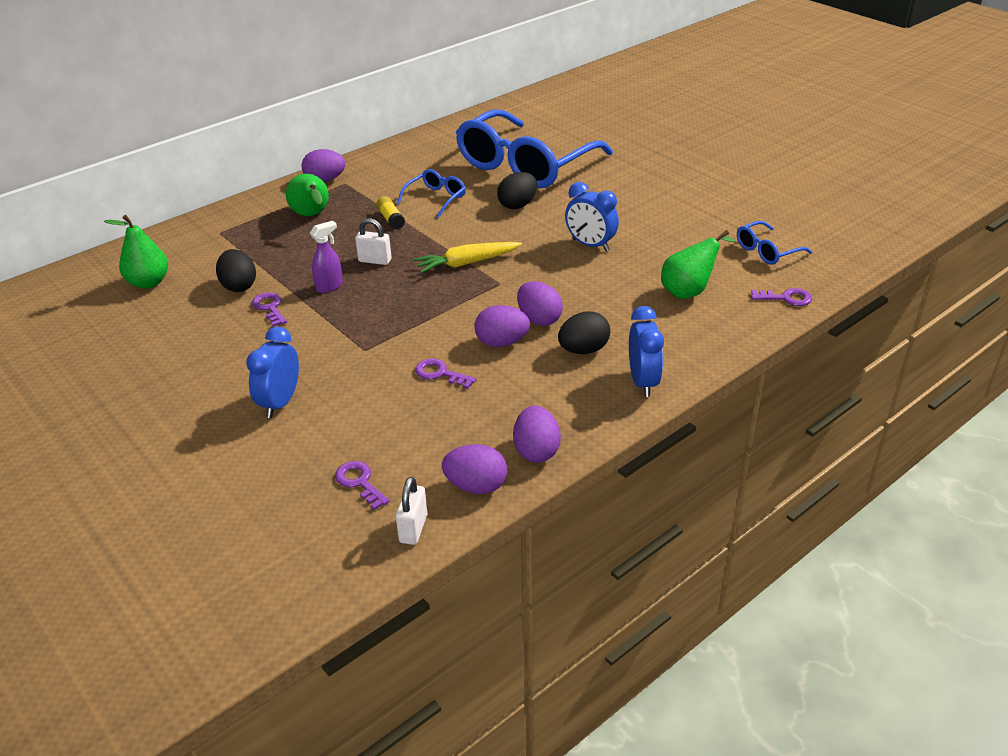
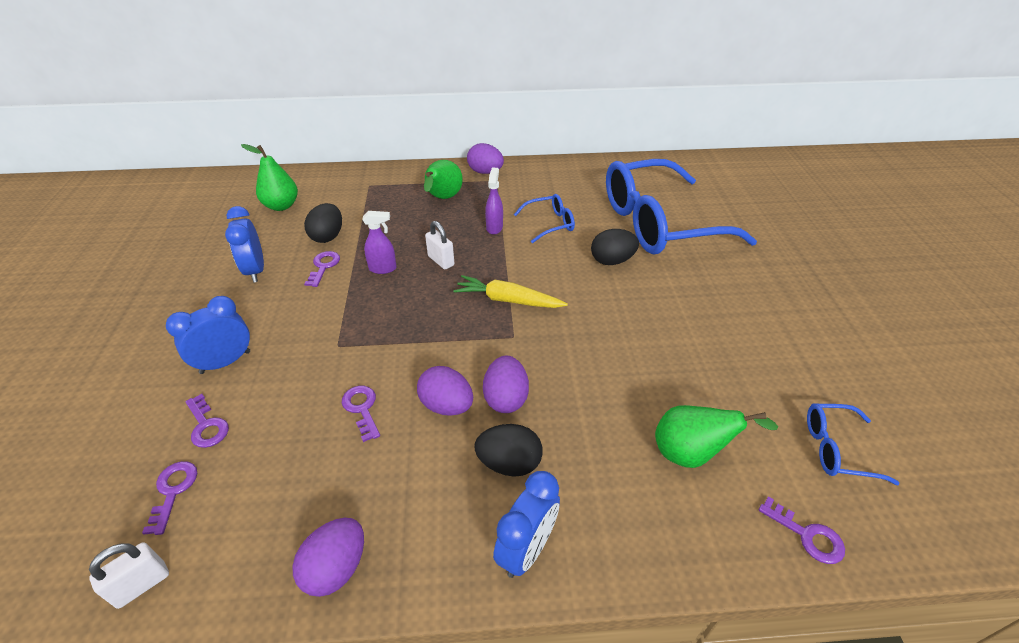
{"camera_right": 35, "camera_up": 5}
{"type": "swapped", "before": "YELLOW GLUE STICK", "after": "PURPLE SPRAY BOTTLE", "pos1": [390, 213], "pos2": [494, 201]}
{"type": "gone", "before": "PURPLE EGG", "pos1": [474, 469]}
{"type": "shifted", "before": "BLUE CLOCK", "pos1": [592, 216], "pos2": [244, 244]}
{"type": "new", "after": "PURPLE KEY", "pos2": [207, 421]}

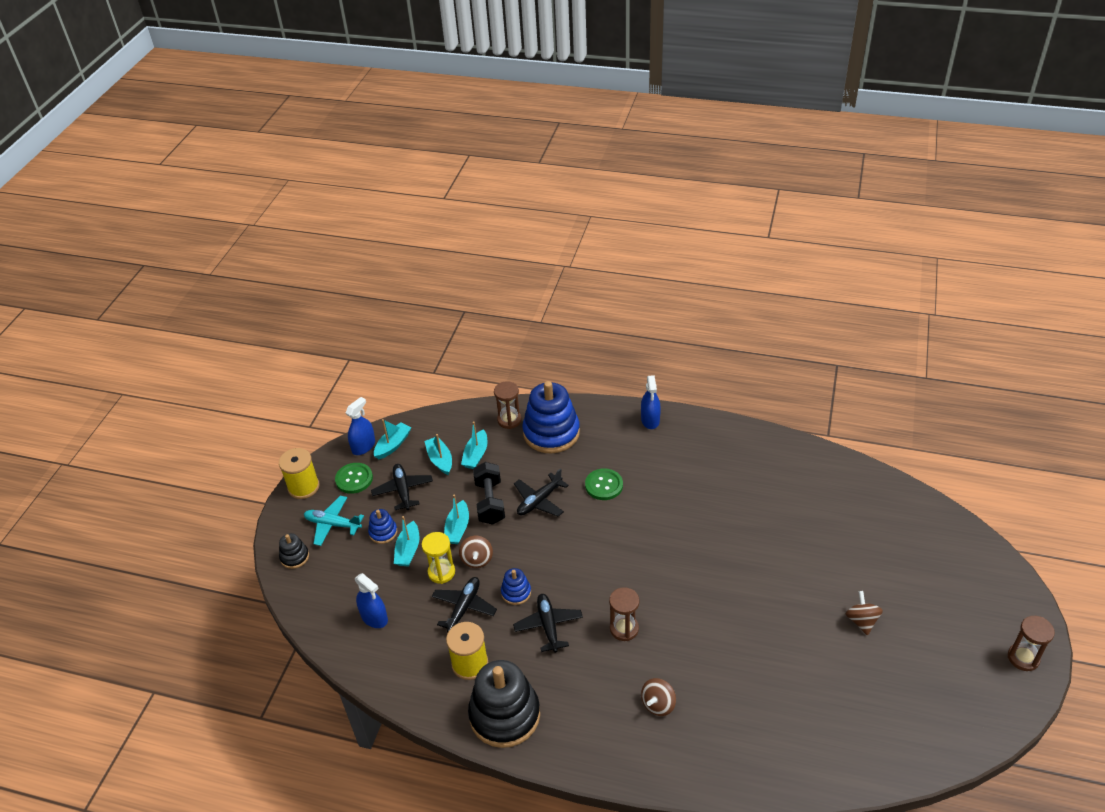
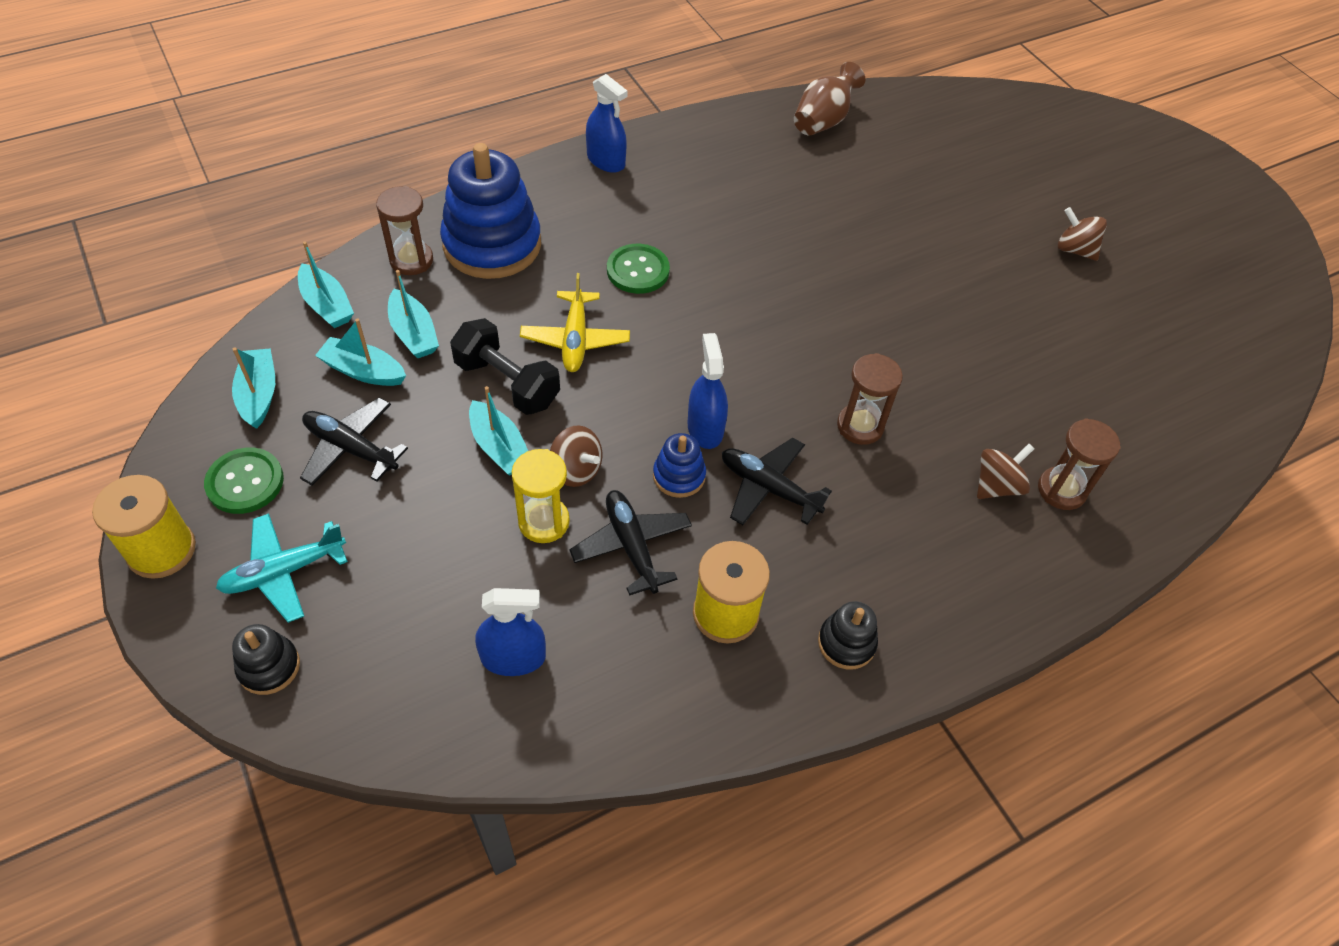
{"camera_right": -50, "camera_up": 10}
{"type": "shifted", "before": "BLUE SPRAY BOTTLE", "pos1": [360, 426], "pos2": [708, 391]}
{"type": "gone", "before": "BLUE STACKING TOY", "pos1": [382, 526]}
{"type": "shifted", "before": "TURQUOISE BOAT", "pos1": [407, 541], "pos2": [326, 284]}
{"type": "scaled", "before": "BLACK STACKING TOY", "pos1": [504, 704], "pos2": [848, 635], "scale": 0.46}
{"type": "repainted", "before": "BLACK PLANE", "after": "YELLOW PLANE", "pos1": [541, 492], "pos2": [575, 322]}
{"type": "rotated", "before": "BROWN SPINNING TOP", "pos1": [658, 697], "pos2": [1006, 471], "turn": -120}
{"type": "shifted", "before": "BROWN HOURGLASS", "pos1": [1031, 643], "pos2": [1079, 464]}
{"type": "new", "after": "BROWN VASE", "pos2": [829, 99]}

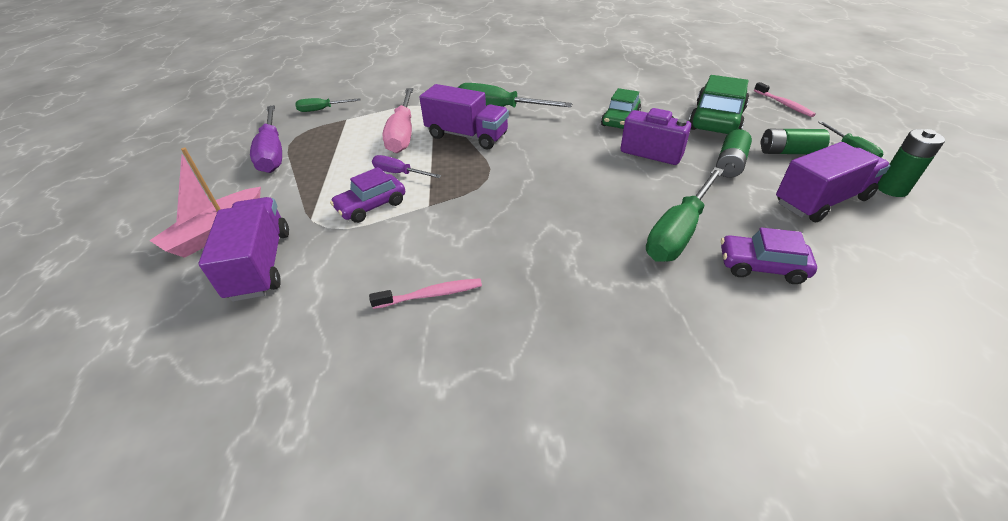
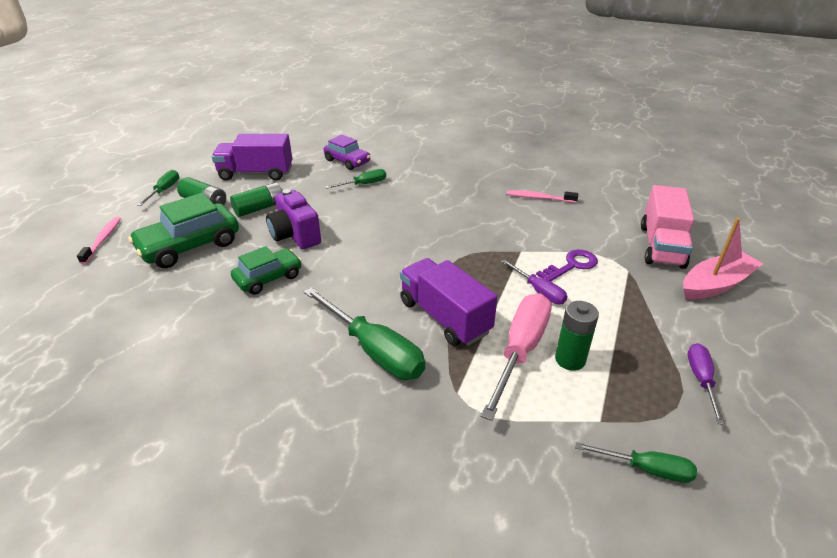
{"camera_right": -155, "camera_up": -5}
{"type": "repainted", "before": "PURPLE TRUCK", "after": "PINK TRUCK", "pos1": [244, 249], "pos2": [667, 227]}
{"type": "scaled", "before": "PURPLE SCREWDRIVER", "pos1": [266, 139], "pos2": [706, 384], "scale": 0.55}
{"type": "swapped", "before": "PURPLE CAR", "after": "PURPLE KEY", "pos1": [367, 195], "pos2": [567, 266]}
{"type": "scaled", "before": "GREEN SCREWDRIVER", "pos1": [685, 214], "pos2": [355, 179], "scale": 0.55}
{"type": "shifted", "before": "GREEN BATTERY", "pos1": [911, 163], "pos2": [577, 336]}

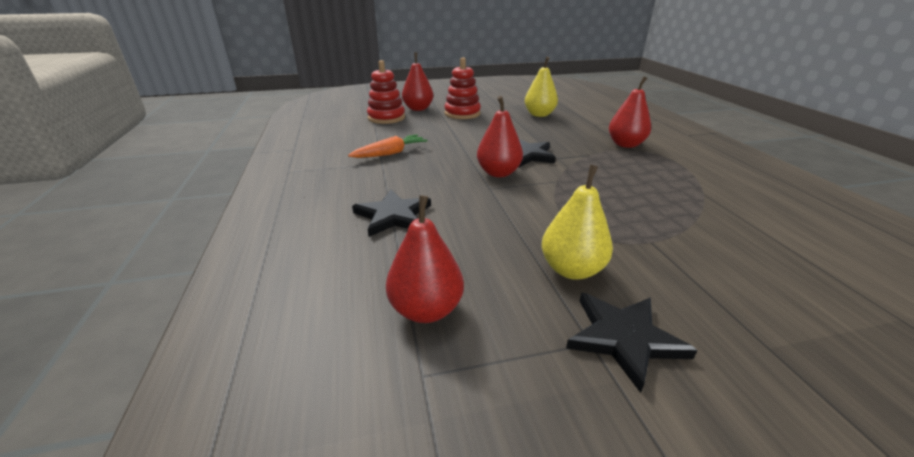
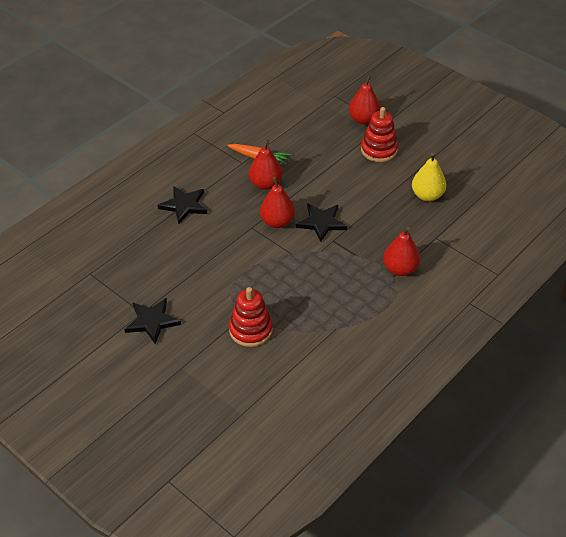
{"camera_right": 55, "camera_up": 15}
{"type": "shifted", "before": "RED STACKING TOY", "pos1": [386, 92], "pos2": [251, 317]}
{"type": "shifted", "before": "RED PEAR", "pos1": [425, 259], "pos2": [266, 164]}
{"type": "gone", "before": "YELLOW PEAR", "pos1": [577, 222]}

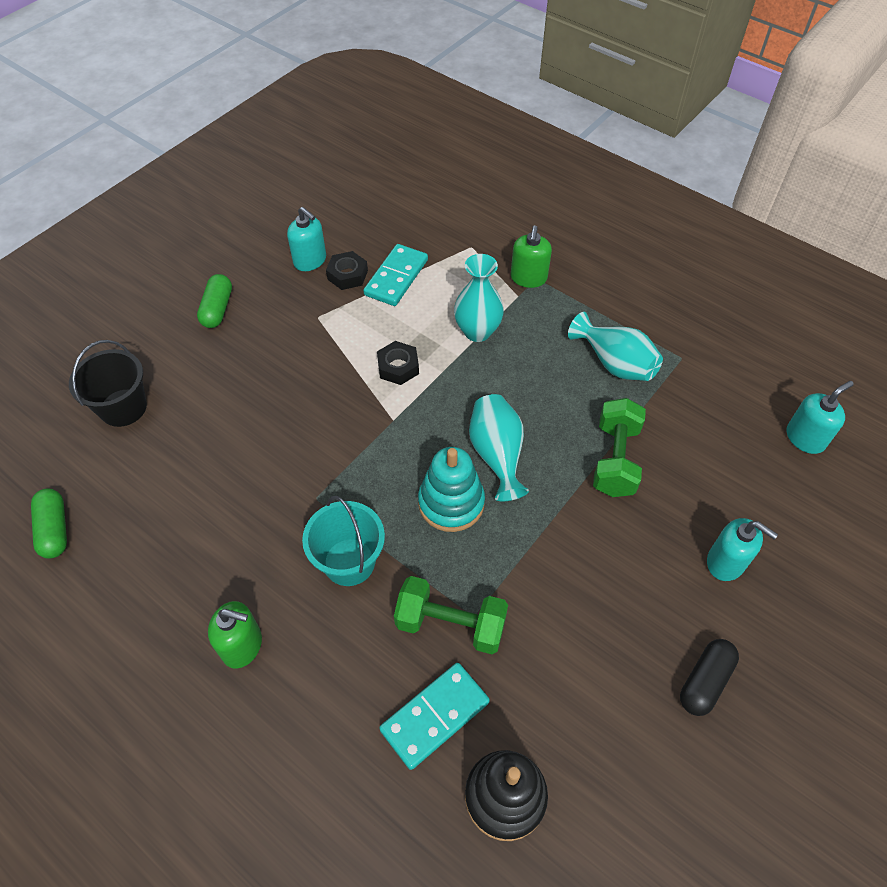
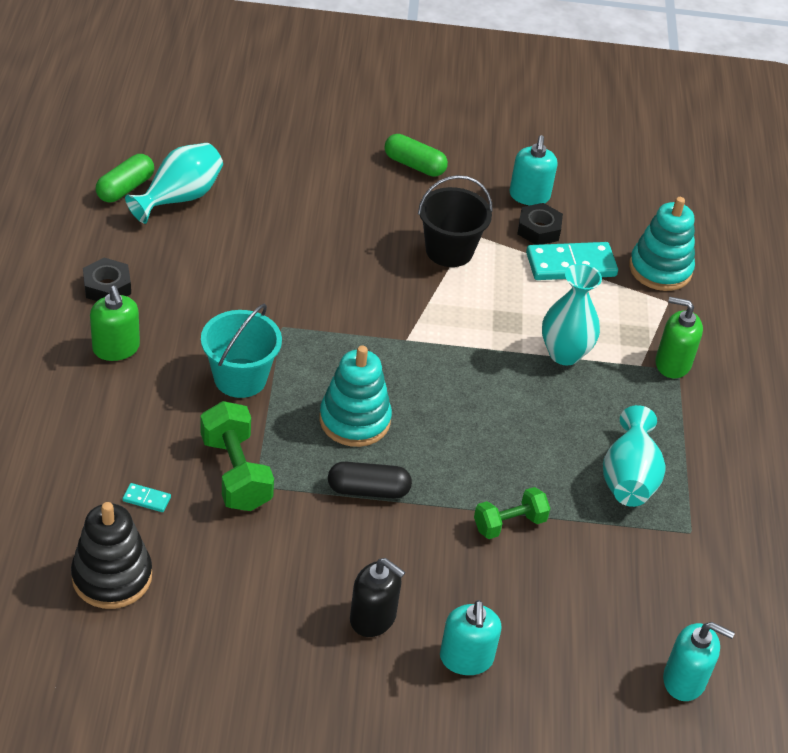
{"camera_right": 50, "camera_up": -10}
{"type": "shifted", "before": "BLACK BUCKET", "pos1": [108, 383], "pos2": [455, 221]}
{"type": "rotated", "before": "GREEN CAPSULE", "pos1": [214, 301], "pos2": [416, 155], "turn": 60}
{"type": "shifted", "before": "BLACK NUT", "pos1": [398, 363], "pos2": [107, 279]}
{"type": "scaled", "before": "TURQUOISE DOMINO", "pos1": [434, 716], "pos2": [146, 497], "scale": 0.43}
{"type": "shifted", "before": "TURQUOISE VASE", "pos1": [499, 447], "pos2": [174, 183]}
{"type": "rotated", "before": "GREEN SOAP DISPENSER", "pos1": [531, 257], "pos2": [679, 337], "turn": 45}
{"type": "scaled", "before": "GREEN DUMBBELL", "pos1": [619, 447], "pos2": [512, 513], "scale": 0.65}
{"type": "shifted", "before": "BLACK CAPSULE", "pos1": [709, 677], "pos2": [370, 480]}
{"type": "new", "after": "BLACK SOAP DISPENSER", "pos2": [377, 597]}
{"type": "new", "after": "TURQUOISE STACKING TOY", "pos2": [662, 244]}

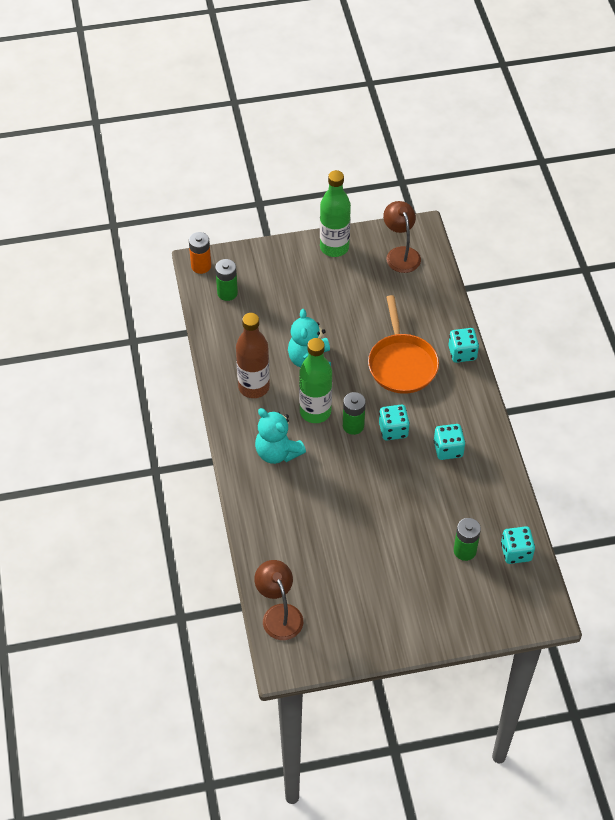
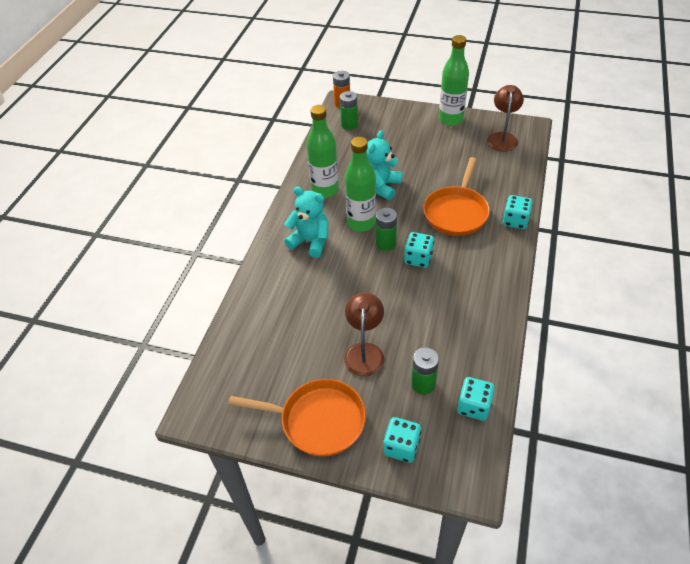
{"camera_right": 30, "camera_up": -5}
{"type": "repainted", "before": "BROWN BOTTLE", "after": "GREEN BOTTLE", "pos1": [253, 355], "pos2": [323, 151]}
{"type": "shifted", "before": "BROWN LAMP", "pos1": [278, 600], "pos2": [364, 334]}
{"type": "rotated", "before": "TURQUOISE TEDDY BEAR", "pos1": [280, 436], "pos2": [306, 222], "turn": 135}
{"type": "shifted", "before": "TURQUOISE DICE", "pos1": [449, 442], "pos2": [402, 440]}
{"type": "new", "after": "ORANGE PAN", "pos2": [297, 418]}

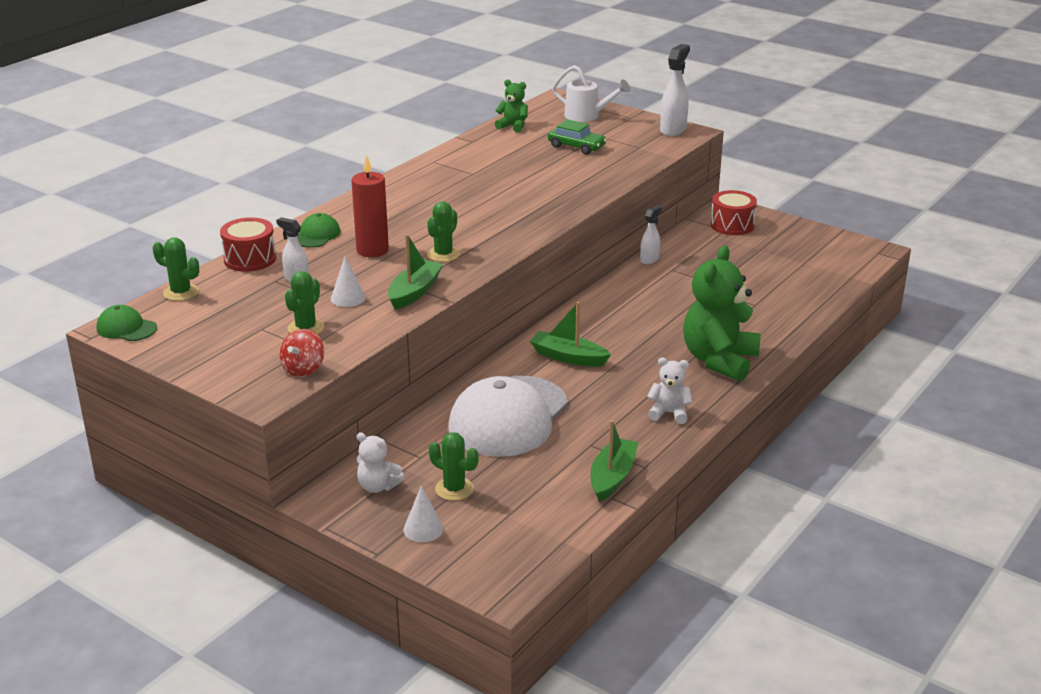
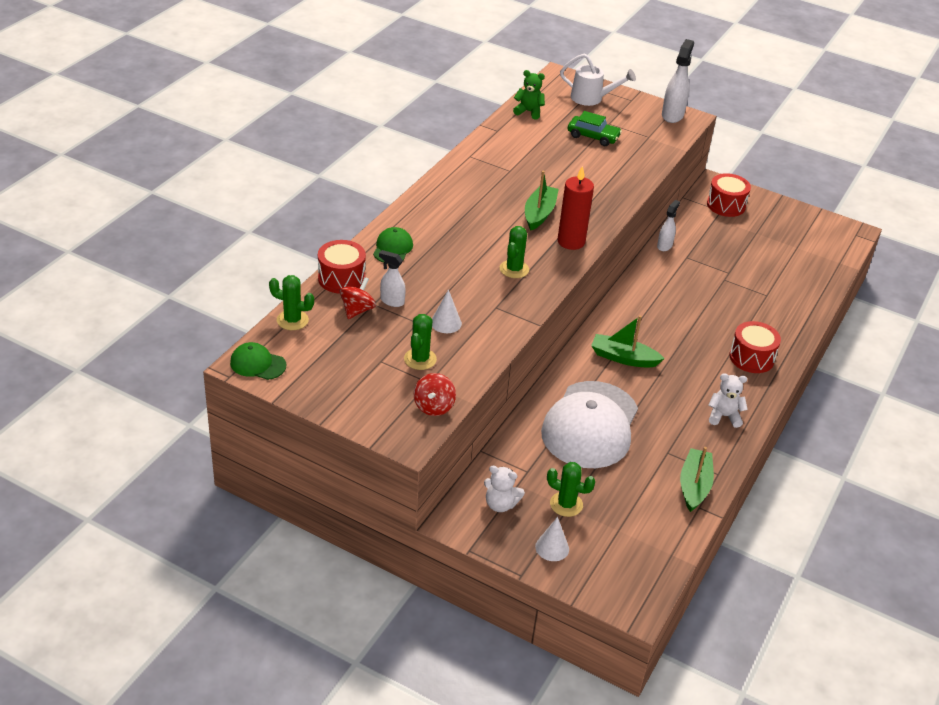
{"camera_right": -10, "camera_up": 10}
{"type": "shifted", "before": "RED CANDLE", "pos1": [370, 206], "pos2": [575, 208]}
{"type": "shifted", "before": "GREEN BOAT", "pos1": [415, 272], "pos2": [542, 201]}
{"type": "swapped", "before": "GREEN TEDDY BEAR", "after": "RED DRUM", "pos1": [722, 314], "pos2": [755, 347]}
{"type": "new", "after": "RED SPINNING TOP", "pos2": [358, 298]}

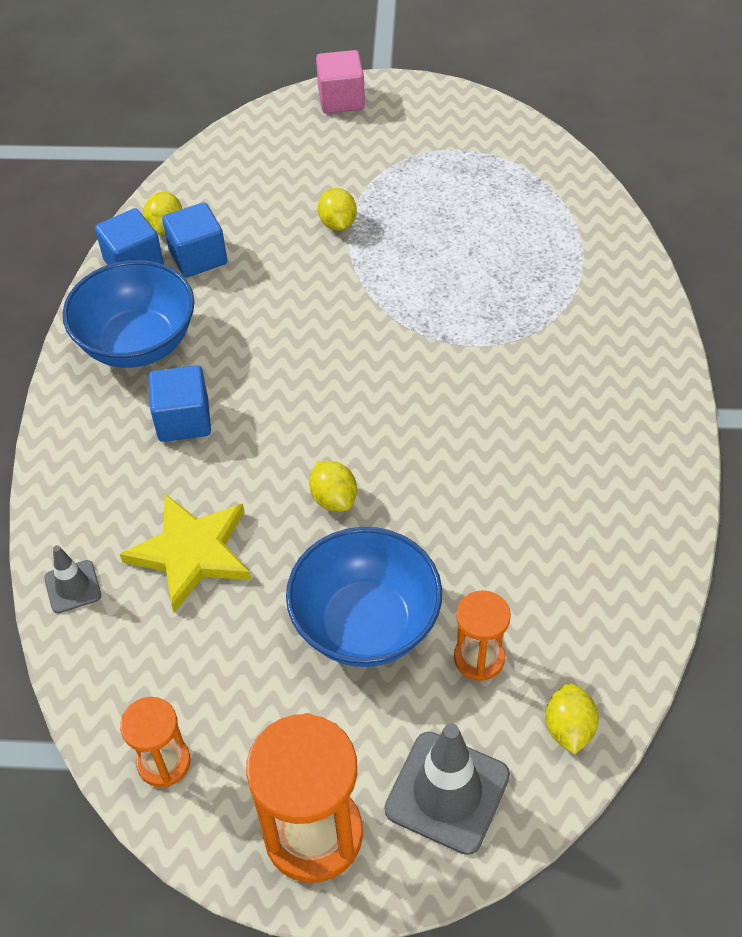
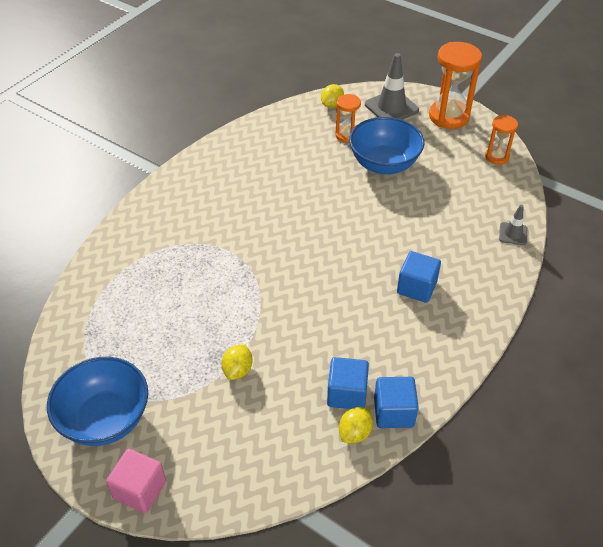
{"camera_right": -150, "camera_up": -5}
{"type": "shifted", "before": "BLUE BOWL", "pos1": [128, 314], "pos2": [97, 401]}
{"type": "gone", "before": "YELLOW STAR", "pos1": [185, 553]}
{"type": "gone", "before": "YELLOW LEMON", "pos1": [333, 486]}

